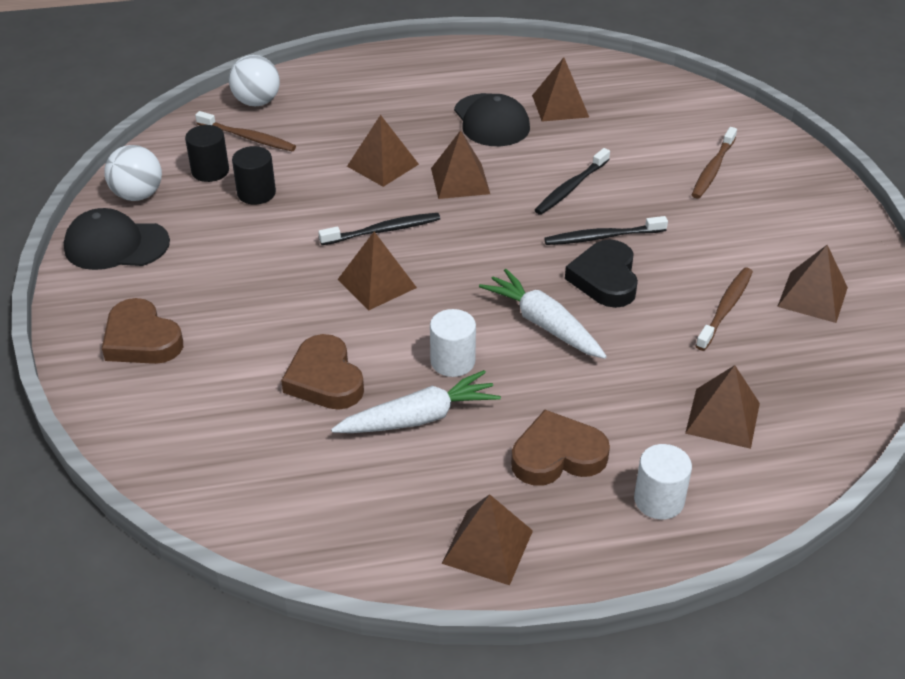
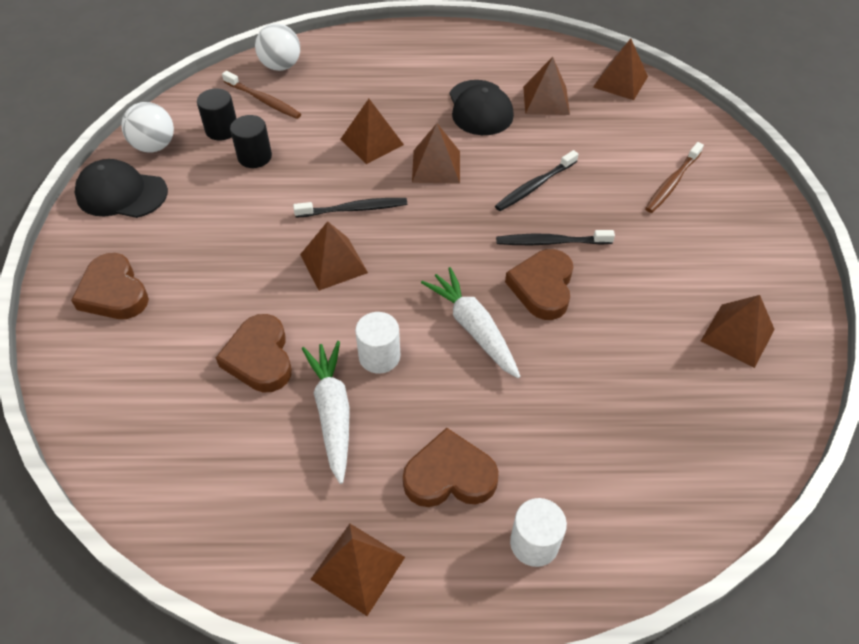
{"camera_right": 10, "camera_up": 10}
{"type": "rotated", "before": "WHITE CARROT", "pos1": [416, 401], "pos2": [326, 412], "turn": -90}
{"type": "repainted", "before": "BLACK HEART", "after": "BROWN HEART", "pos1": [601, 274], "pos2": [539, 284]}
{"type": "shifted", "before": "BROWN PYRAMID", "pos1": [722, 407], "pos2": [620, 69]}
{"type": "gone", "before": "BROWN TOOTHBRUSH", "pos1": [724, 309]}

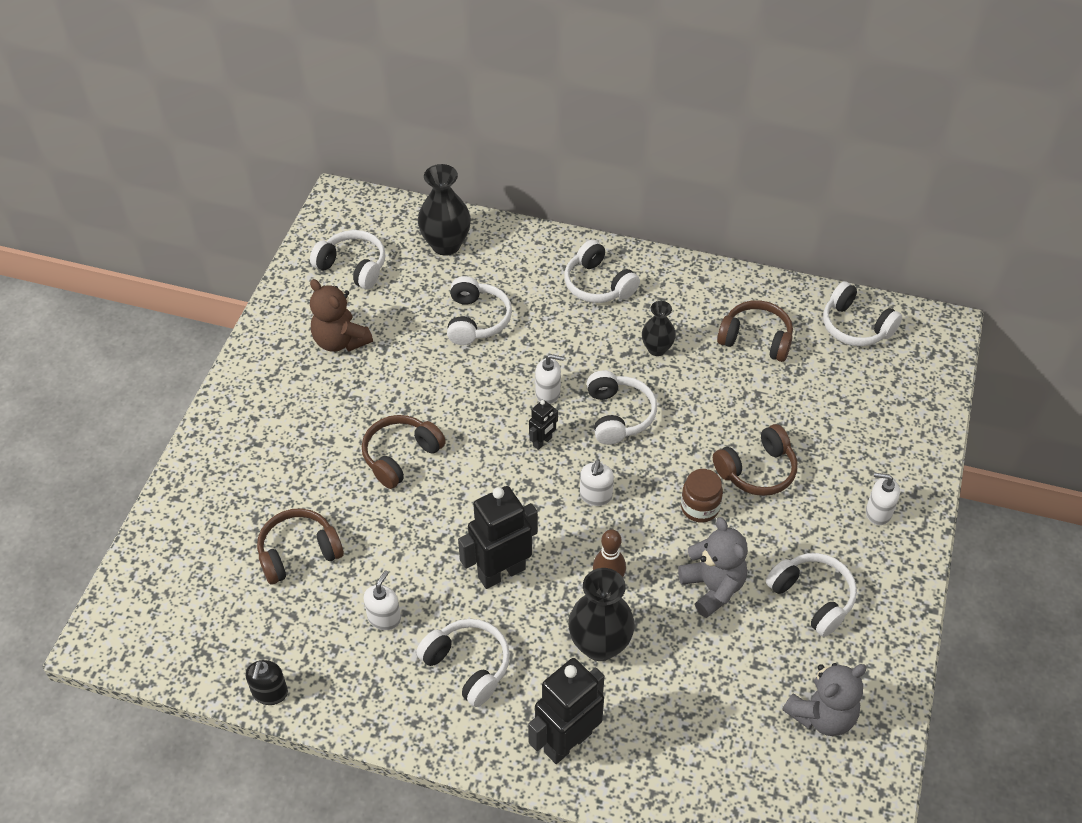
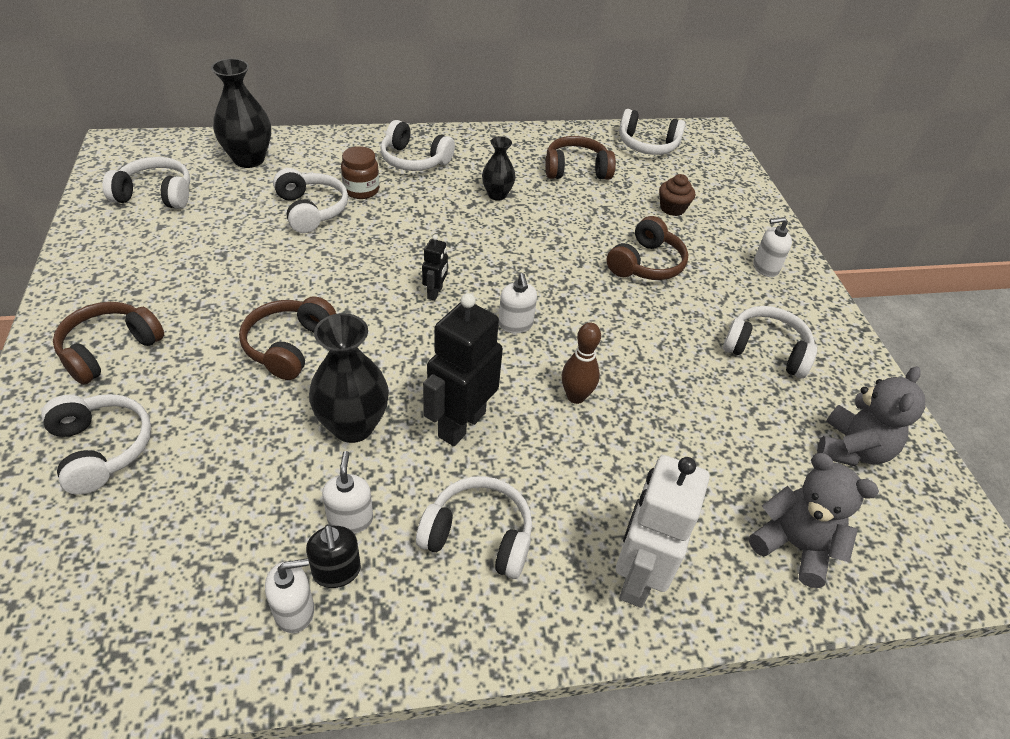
{"camera_right": -30, "camera_up": -5}
{"type": "shifted", "before": "BLACK SOAP DISPENSER", "pos1": [266, 682], "pos2": [333, 556]}
{"type": "shifted", "before": "BROWN HEADPHONES", "pos1": [300, 546], "pos2": [108, 343]}
{"type": "gone", "before": "BROWN TEDDY BEAR", "pos1": [341, 315]}
{"type": "repainted", "before": "BLACK ROBOT", "after": "WHITE ROBOT", "pos1": [566, 711], "pos2": [663, 531]}
{"type": "shifted", "before": "WHITE SOAP DISPENSER", "pos1": [549, 379], "pos2": [289, 595]}
{"type": "shifted", "before": "BLACK VASE", "pos1": [601, 614], "pos2": [349, 378]}
{"type": "shifted", "before": "WHITE HEADPHONES", "pos1": [622, 407], "pos2": [96, 444]}
{"type": "shifted", "before": "GREY TEDDY BEAR", "pos1": [713, 567], "pos2": [814, 520]}
{"type": "shifted", "before": "BROWN JAR", "pos1": [702, 496], "pos2": [360, 172]}
{"type": "new", "after": "BROWN CUPCAKE", "pos2": [677, 195]}

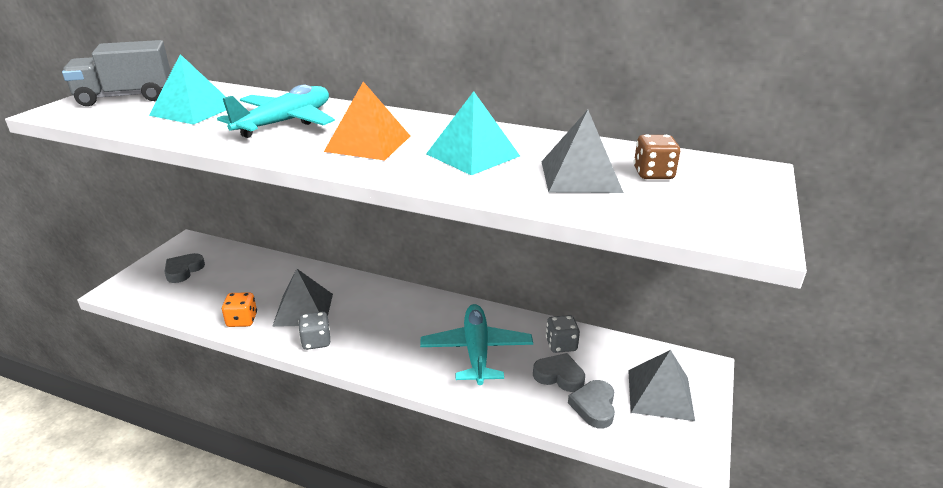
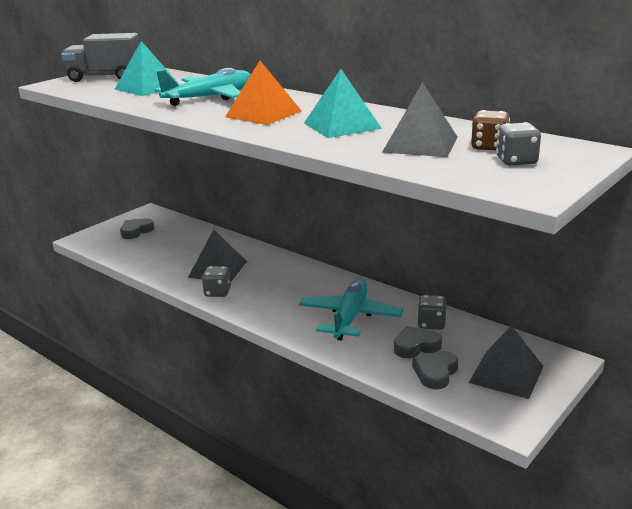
{"camera_right": 20, "camera_up": -5}
{"type": "gone", "before": "ORANGE DICE", "pos1": [239, 309]}
{"type": "rotated", "before": "GREY HEART", "pos1": [559, 372], "pos2": [418, 342], "turn": -60}
{"type": "new", "after": "GREY DICE", "pos2": [518, 144]}

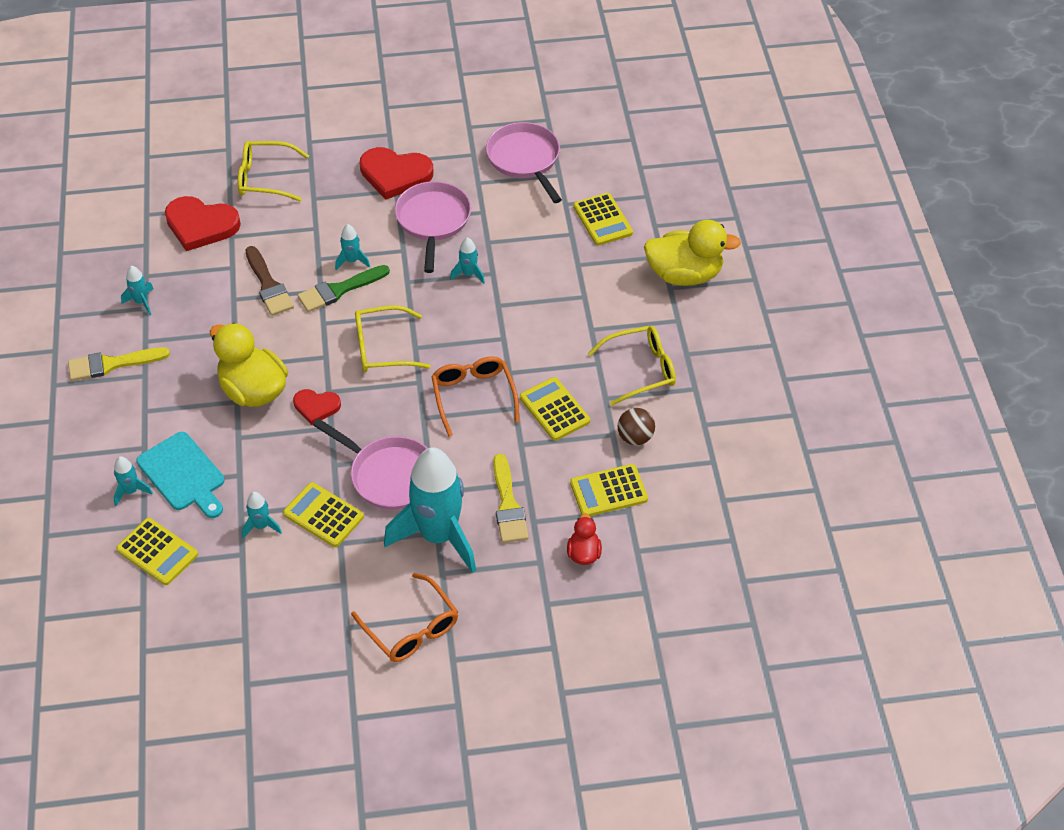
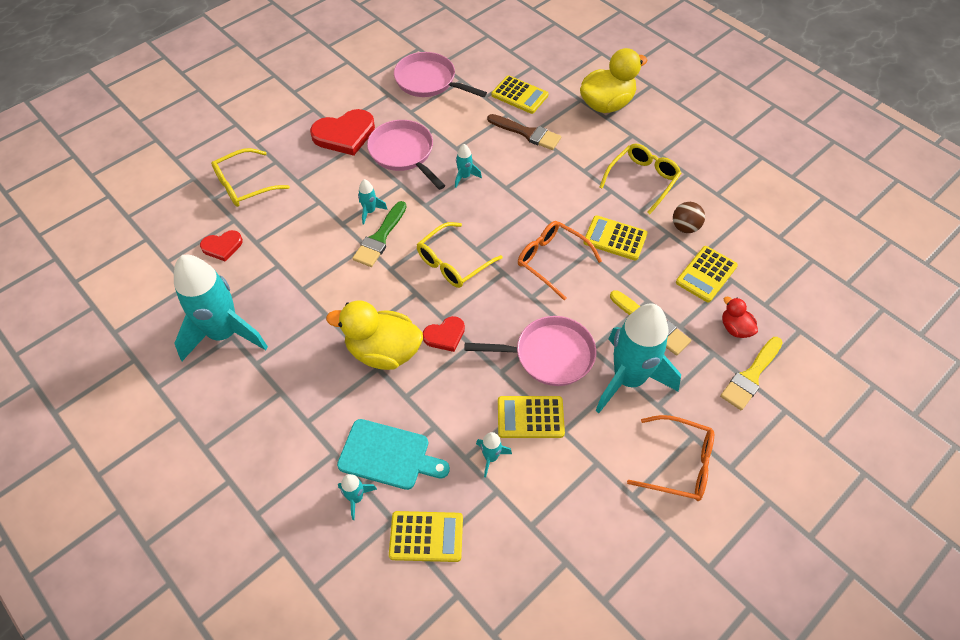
{"camera_right": -35, "camera_up": 5}
{"type": "shifted", "before": "YELLOW BRUSH", "pos1": [119, 364], "pos2": [751, 373]}
{"type": "scaled", "before": "TURQUOISE ROCKET", "pos1": [137, 290], "pos2": [221, 308], "scale": 2.47}
{"type": "scaled", "before": "RED HEART", "pos1": [203, 223], "pos2": [221, 246], "scale": 0.57}
{"type": "shifted", "before": "BROWN BRUSH", "pos1": [269, 281], "pos2": [524, 132]}

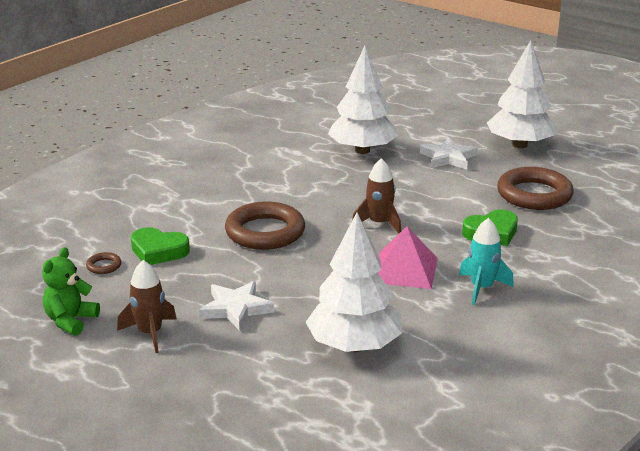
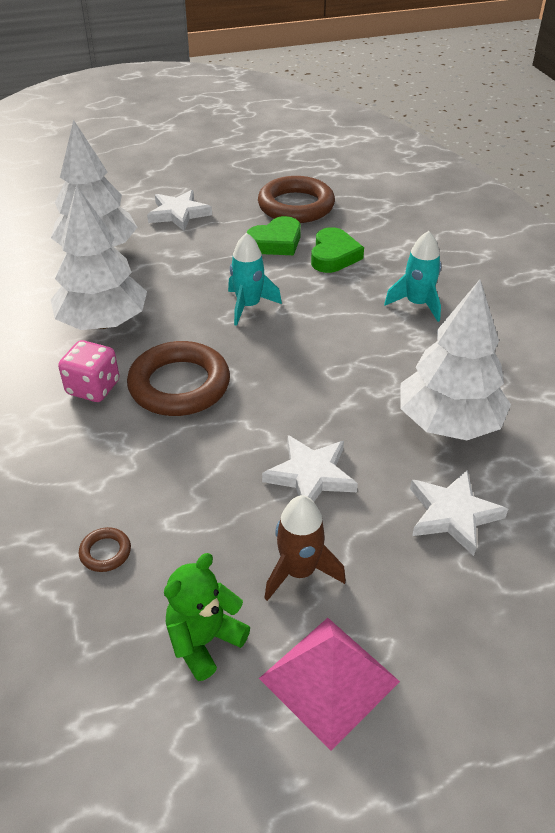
{"camera_right": -55, "camera_up": 15}
{"type": "rotated", "before": "GREEN TEDDY BEAR", "pos1": [71, 291], "pos2": [207, 617], "turn": 75}
{"type": "shifted", "before": "GREEN HEART", "pos1": [160, 246], "pos2": [273, 235]}
{"type": "repainted", "before": "BROWN ROCKET", "after": "TURQUOISE ROCKET", "pos1": [376, 195], "pos2": [255, 279]}
{"type": "shifted", "before": "PINK PYRAMID", "pos1": [408, 257], "pos2": [329, 684]}
{"type": "shifted", "before": "WHITE TREE", "pos1": [522, 94], "pos2": [99, 257]}
{"type": "new", "after": "PINK DICE", "pos2": [88, 371]}
{"type": "new", "after": "WHITE STAR", "pos2": [459, 513]}

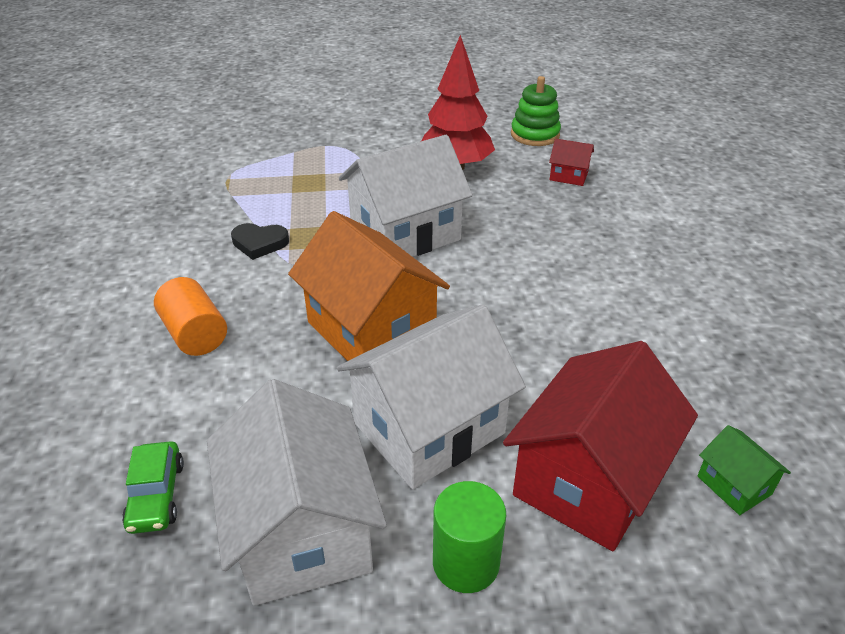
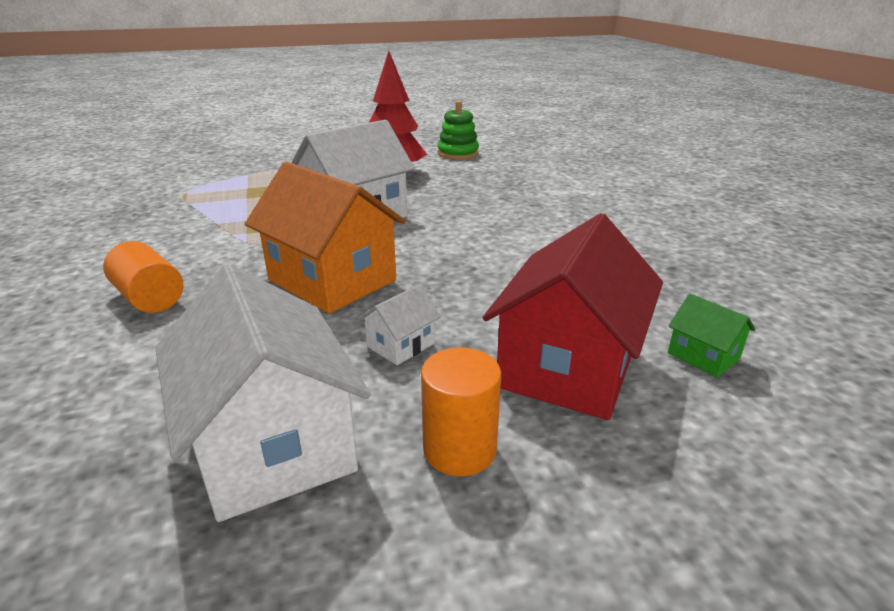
{"camera_right": -10, "camera_up": -10}
{"type": "gone", "before": "GREEN CAR", "pos1": [153, 487]}
{"type": "gone", "before": "BLACK HEART", "pos1": [260, 241]}
{"type": "scaled", "before": "WHITE HOUSE", "pos1": [431, 397], "pos2": [400, 324], "scale": 0.44}
{"type": "repainted", "before": "GREEN CYLINDER", "after": "ORANGE CYLINDER", "pos1": [469, 537], "pos2": [461, 412]}
{"type": "gone", "before": "RED HOUSE", "pos1": [571, 162]}

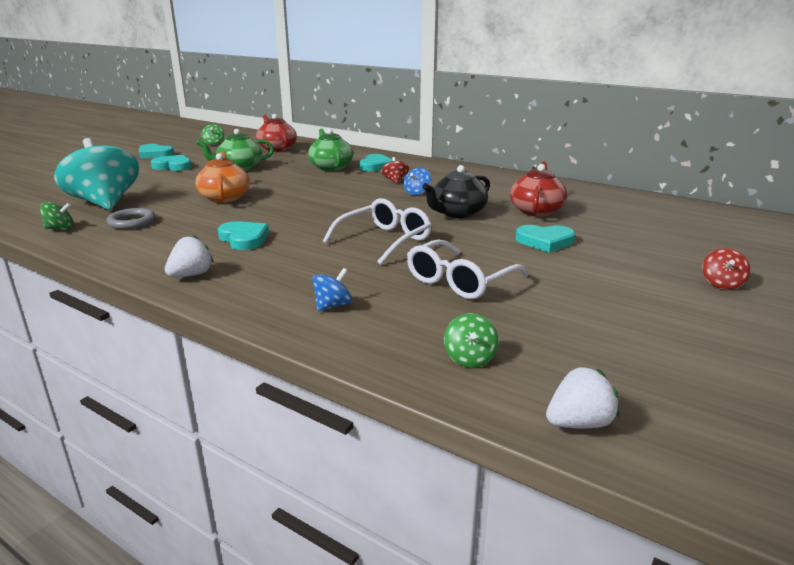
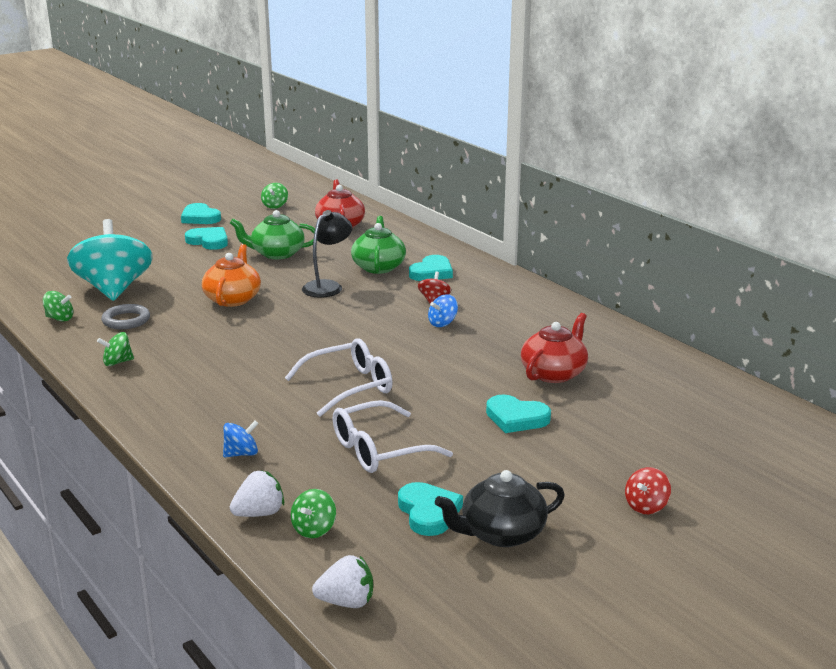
{"camera_right": 20, "camera_up": 0}
{"type": "shifted", "before": "WHITE STRAWBERRY", "pos1": [189, 256], "pos2": [257, 493]}
{"type": "shifted", "before": "TURQUOISE HEART", "pos1": [243, 235], "pos2": [430, 509]}
{"type": "shifted", "before": "BLACK TEAPOT", "pos1": [456, 191], "pos2": [500, 508]}
{"type": "new", "after": "GREEN SPINNING TOP", "pos2": [115, 349]}
{"type": "new", "after": "BLACK LAMP", "pos2": [327, 254]}

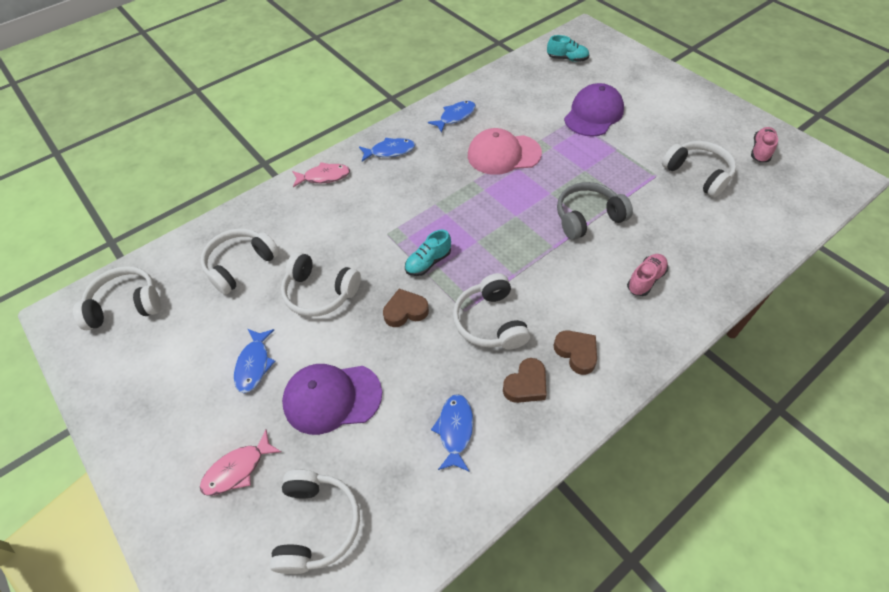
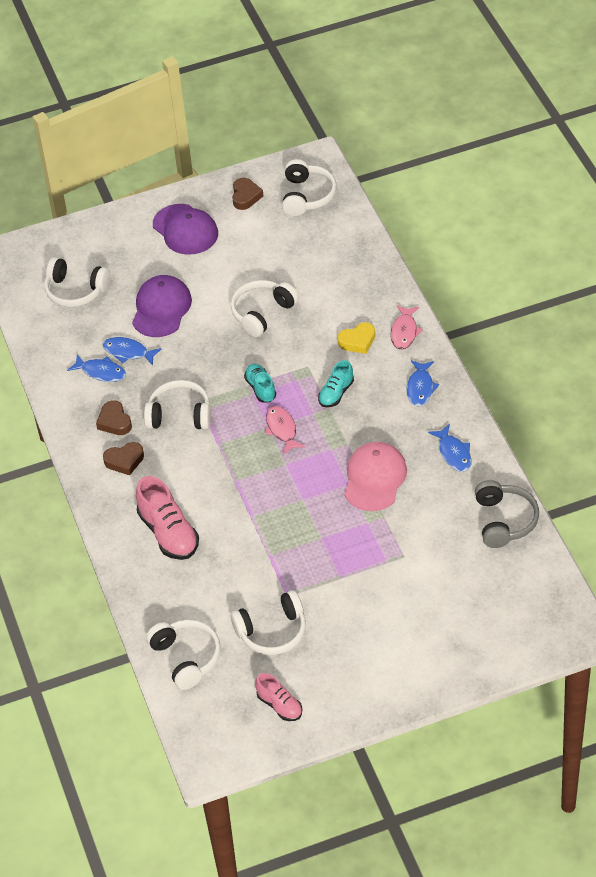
{"camera_right": 110, "camera_up": -5}
{"type": "shifted", "before": "PINK FISH", "pos1": [240, 462], "pos2": [285, 430]}
{"type": "shifted", "before": "WHITE HEADPHONES", "pos1": [240, 262], "pos2": [183, 655]}
{"type": "shifted", "before": "BLUE FISH", "pos1": [254, 361], "pos2": [132, 351]}
{"type": "shifted", "before": "BROWN HEART", "pos1": [406, 308], "pos2": [247, 194]}
{"type": "shifted", "before": "TURQUOISE SHOE", "pos1": [568, 48], "pos2": [336, 383]}
{"type": "shifted", "before": "GREY HEADPHONES", "pos1": [595, 211], "pos2": [507, 514]}
{"type": "shifted", "before": "PURPLE CAP", "pos1": [594, 110], "pos2": [185, 229]}
{"type": "scaled", "before": "PINK SHOE", "pos1": [647, 275], "pos2": [167, 518], "scale": 1.7}
{"type": "new", "after": "YELLOW HEART", "pos2": [356, 338]}

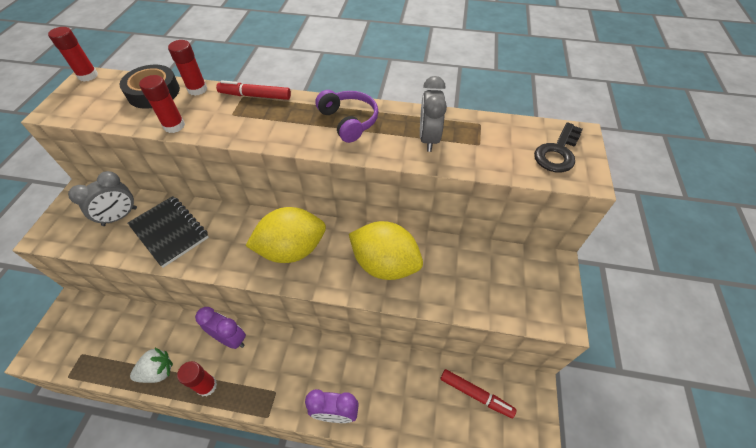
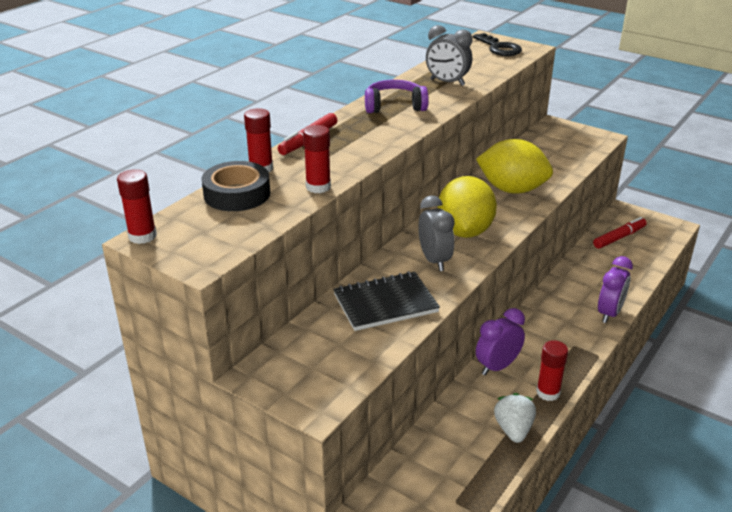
{"camera_right": -65, "camera_up": -20}
{"type": "shifted", "before": "GREY CLOCK", "pos1": [102, 198], "pos2": [436, 233]}
{"type": "rotated", "before": "YELLOW LEMON", "pos1": [386, 250], "pos2": [514, 166], "turn": 60}

